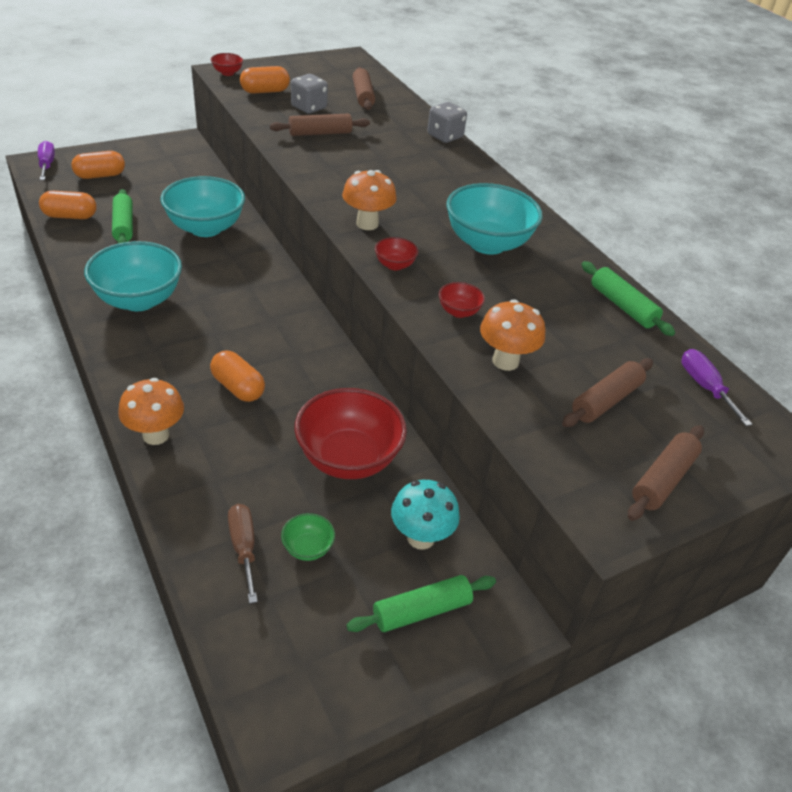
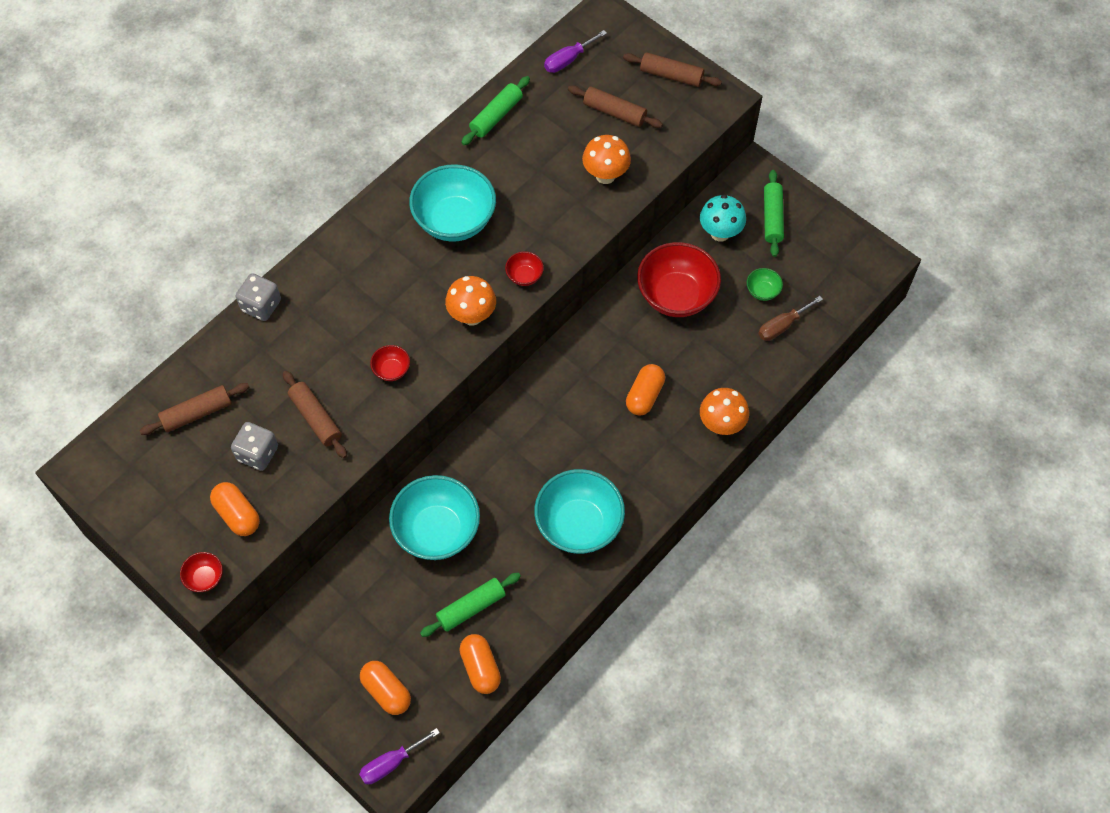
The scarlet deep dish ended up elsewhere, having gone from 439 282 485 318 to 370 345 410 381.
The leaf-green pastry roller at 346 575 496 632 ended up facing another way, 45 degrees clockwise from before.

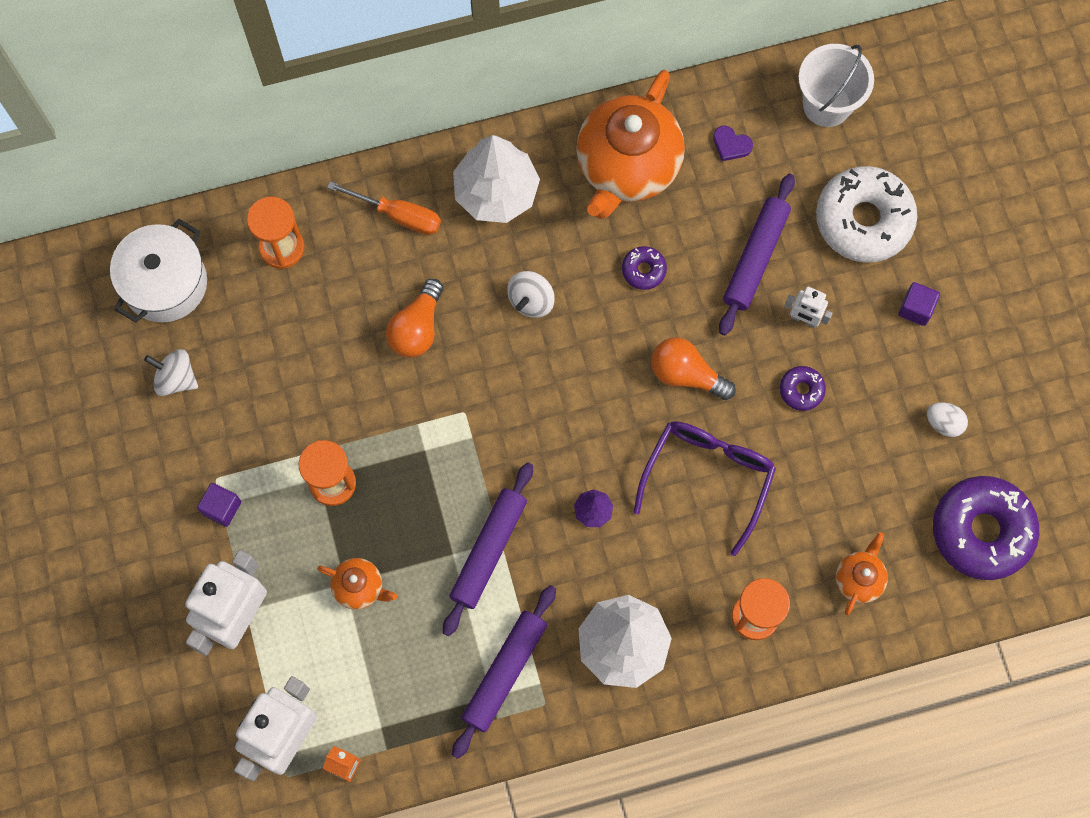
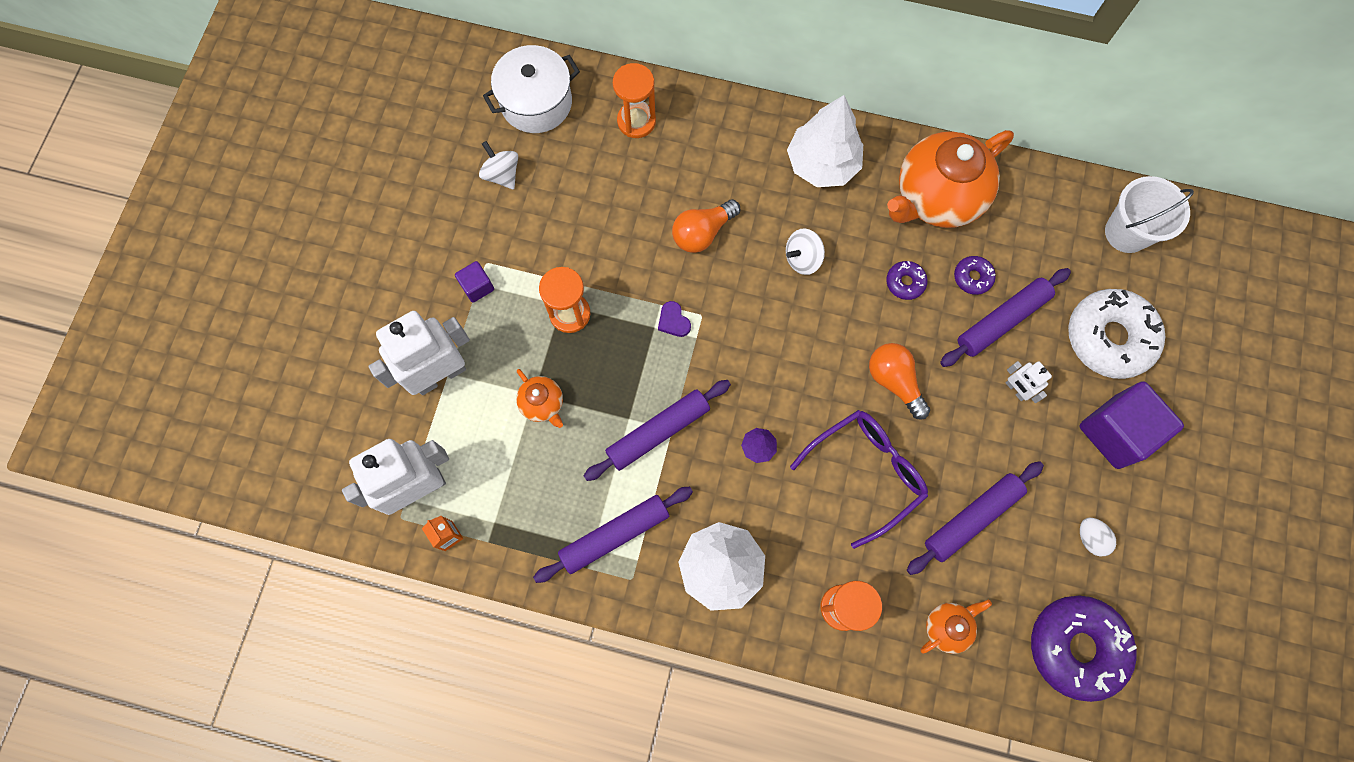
The second view lost the orange flat screwdriver at 327 181 441 235.
The second view gained the royal purple pastry roller at 907 461 1044 575.
The royal purple love heart ended up elsewhere, having gone from 713 126 753 161 to 658 301 691 337.
The royal purple doughnut ended up elsewhere, having gone from 780 366 826 411 to 954 256 996 295.
The size of the royal purple block at 898 282 940 326 changed by a factor of 2.08.

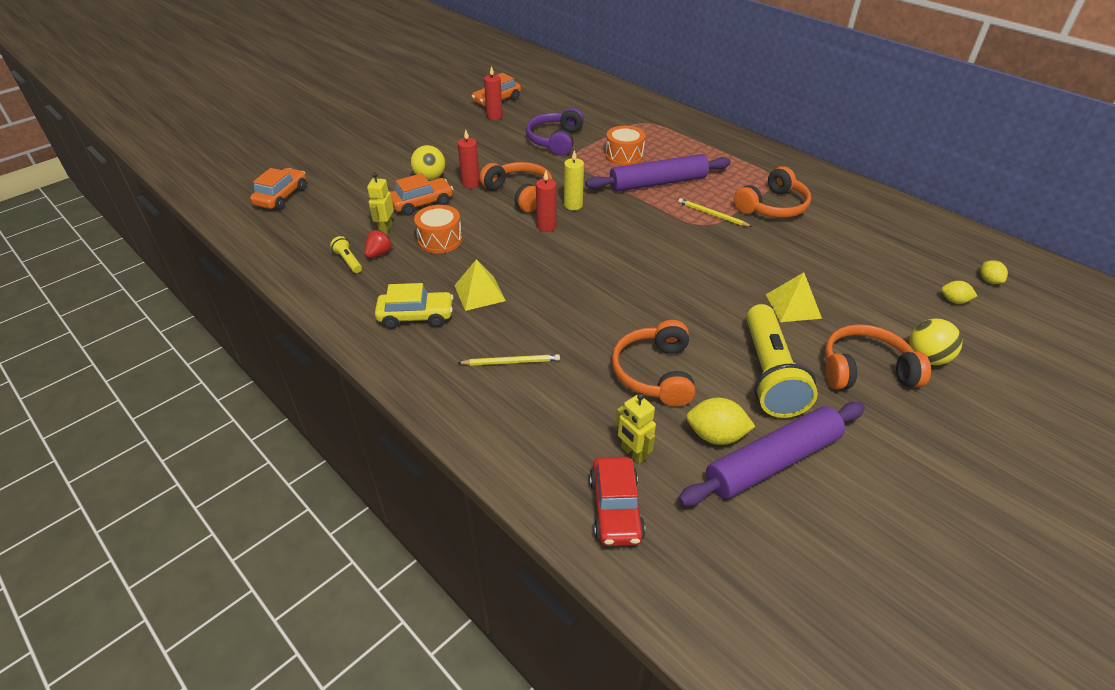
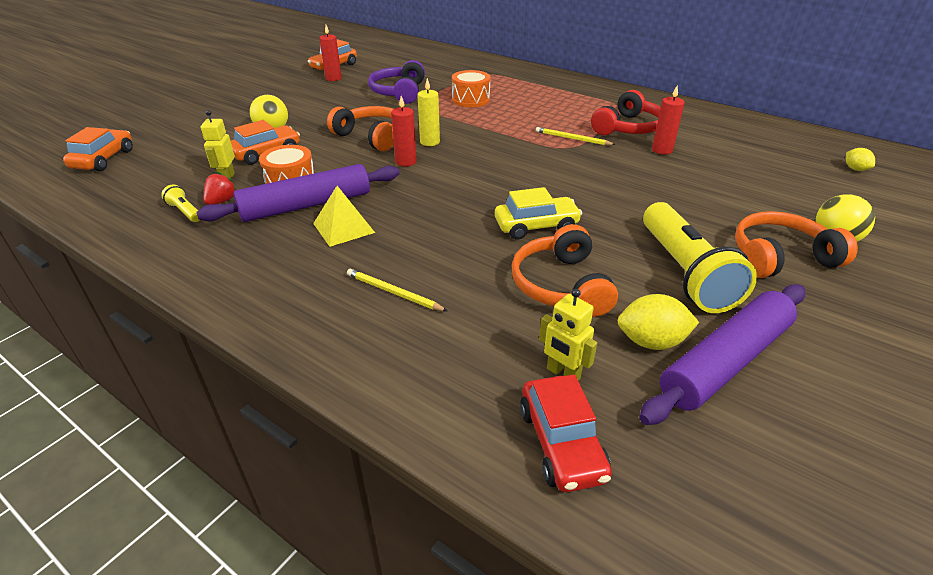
The second view lost the yellow solid pyramid at 766 272 822 322.
The second view lost the yellow lemon at 941 281 977 304.
The yellow toy car ended up elsewhere, having gone from 375 283 454 329 to 495 187 582 240.
The scarlet candle ended up elsewhere, having gone from 458 130 480 188 to 652 85 685 155.
The royal purple pastry roller ended up elsewhere, having gone from 585 154 731 192 to 196 164 400 222.
What was the orange headphones at 734 166 811 218 turned into the scarlet headphones at 591 90 661 136.
The yellow lead pencil at 458 354 560 366 ended up facing another way, 135 degrees counterclockwise from before.

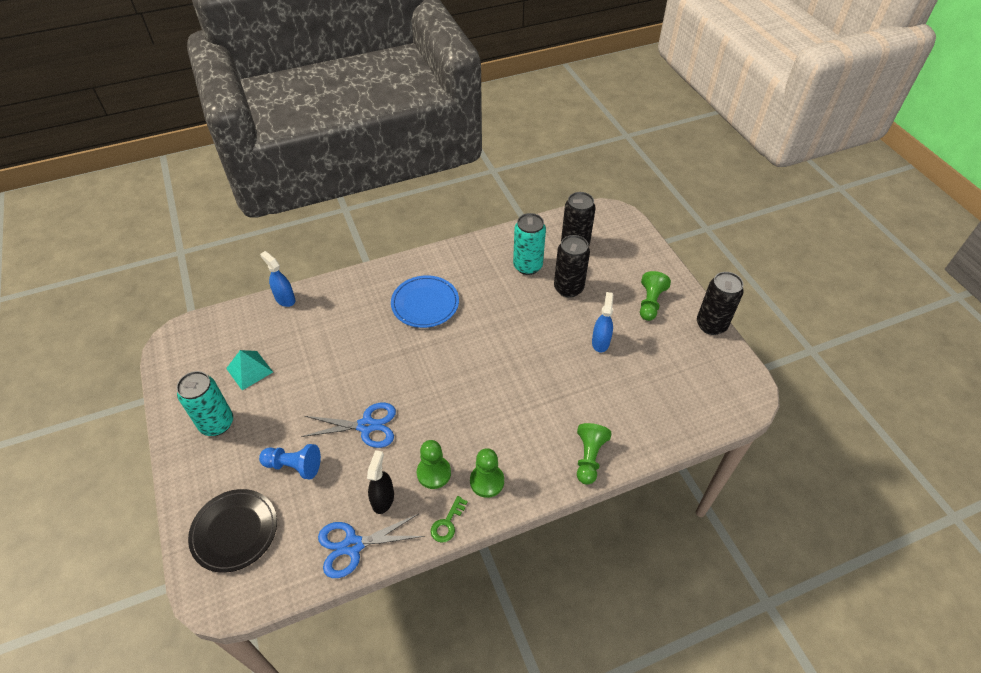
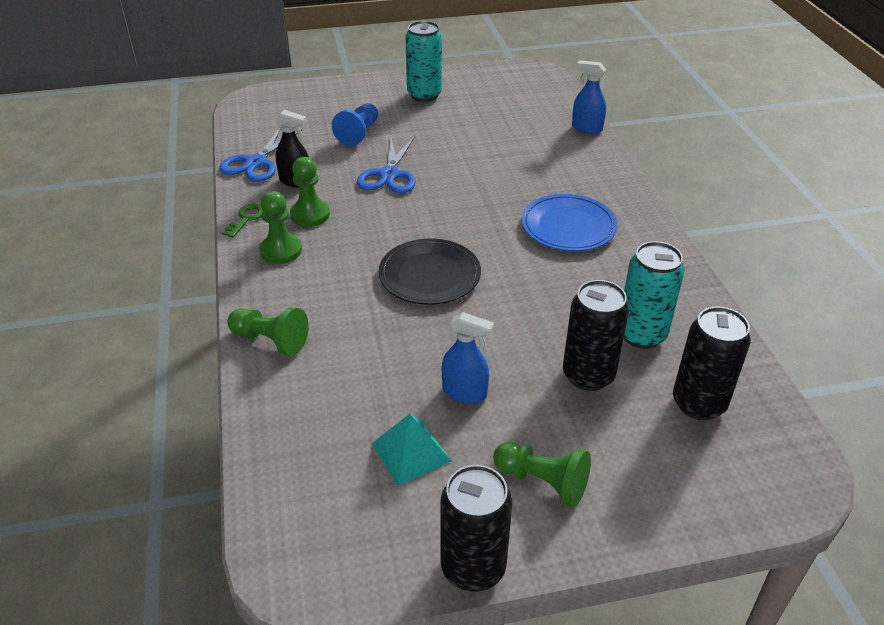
The black flat dish ended up elsewhere, having gone from 188 489 277 573 to 379 238 481 305.
The aqua solid pyramid ended up elsewhere, having gone from 226 350 273 390 to 371 414 452 486.
The blue spray bottle at 260 251 295 307 ended up facing another way, 120 degrees counterclockwise from before.
The blue pair of scissors at 318 514 425 578 ended up facing another way, 150 degrees counterclockwise from before.
The leaf-green door key at 431 496 468 543 ended up facing another way, 75 degrees clockwise from before.

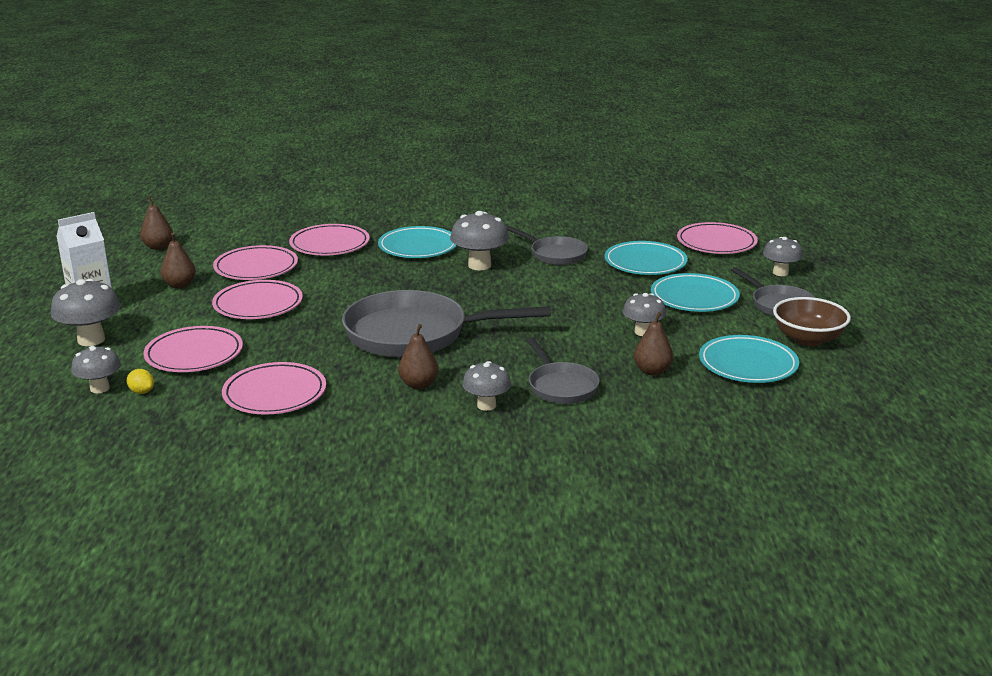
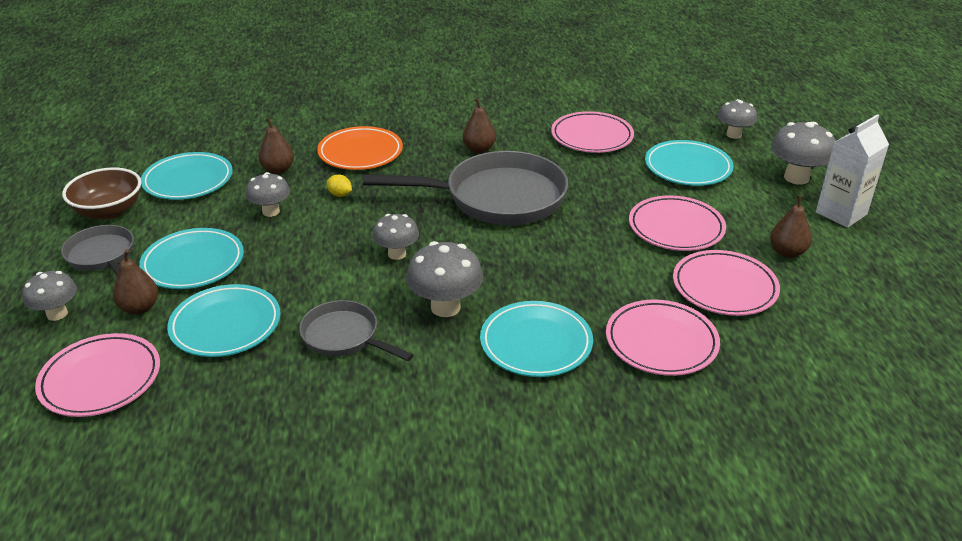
The yellow lemon ended up elsewhere, having gone from 127 369 154 394 to 327 175 352 197.
The russet toy pear ended up elsewhere, having gone from 140 197 173 250 to 113 250 158 314.
The ash-grey toadstool ended up elsewhere, having gone from 462 361 511 411 to 372 214 419 260.
Where the ash-grey pan stood at 526 337 600 404, the orange flat dish came to stand at 317 126 403 170.
What was the rosy flat dish at 143 326 243 372 turned into the aqua flat dish at 645 140 734 186.

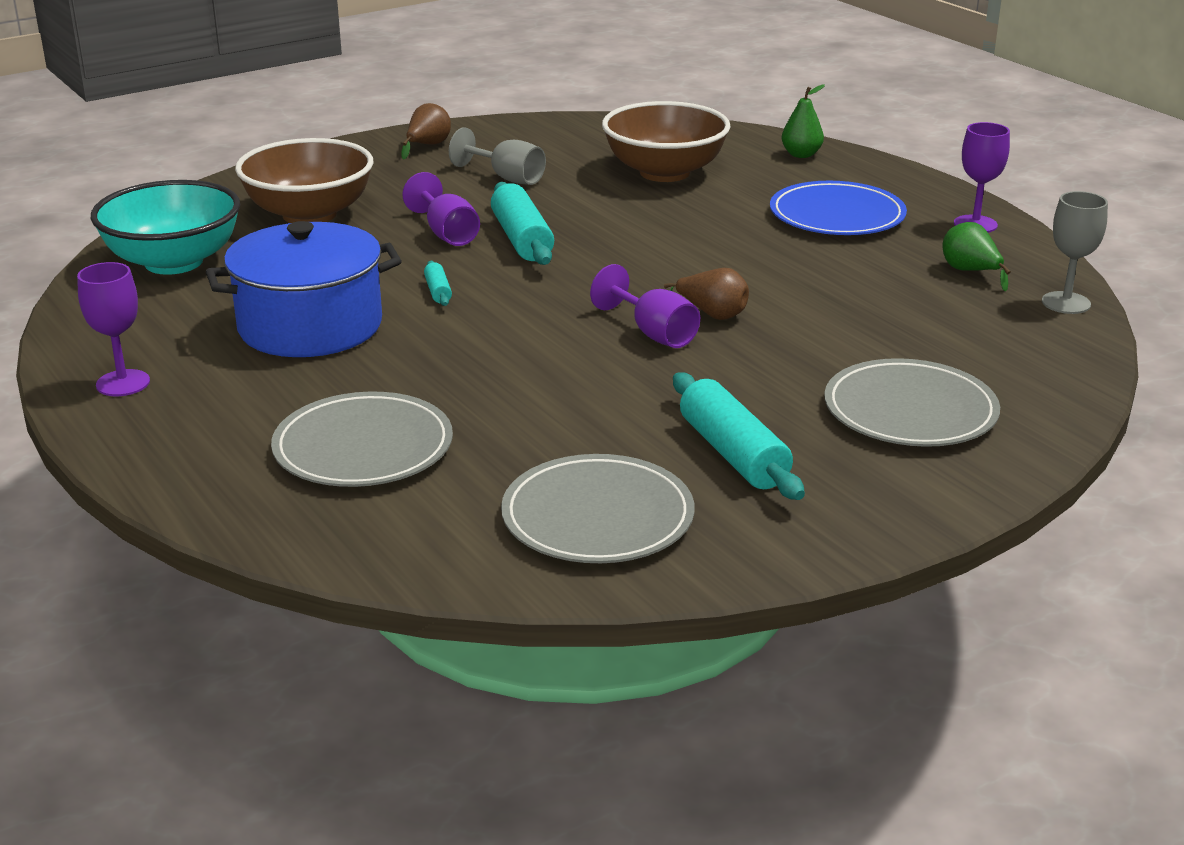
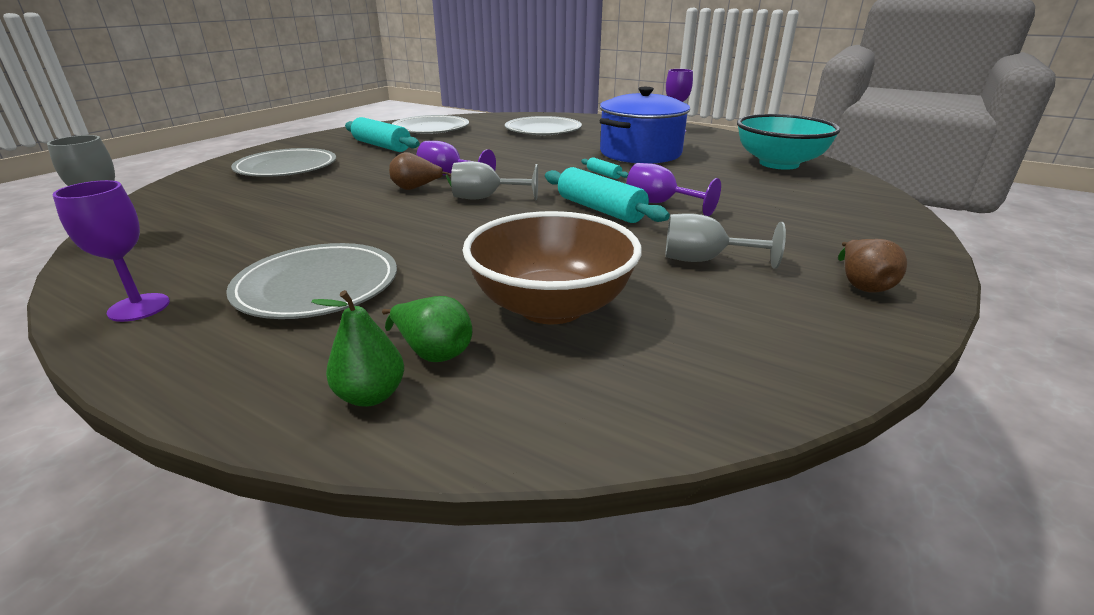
The second view lost the russet deep dish at 235 138 374 223.
The second view gained the ash-grey wine glass at 451 161 538 201.
The leaf-green toy pear ended up elsewhere, having gone from 942 222 1011 292 to 382 296 472 362.
What was the blue flat dish at 770 181 907 235 turned into the ash-grey flat dish at 226 243 397 319.

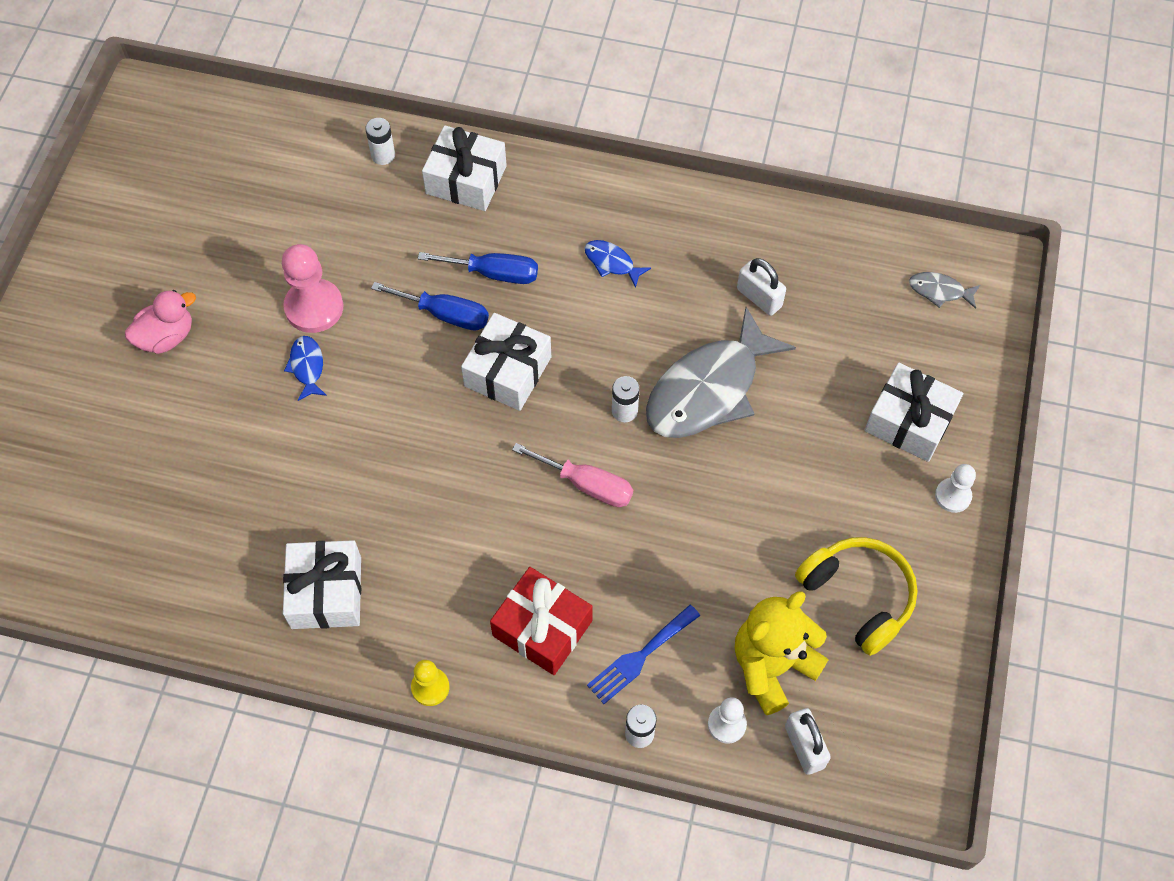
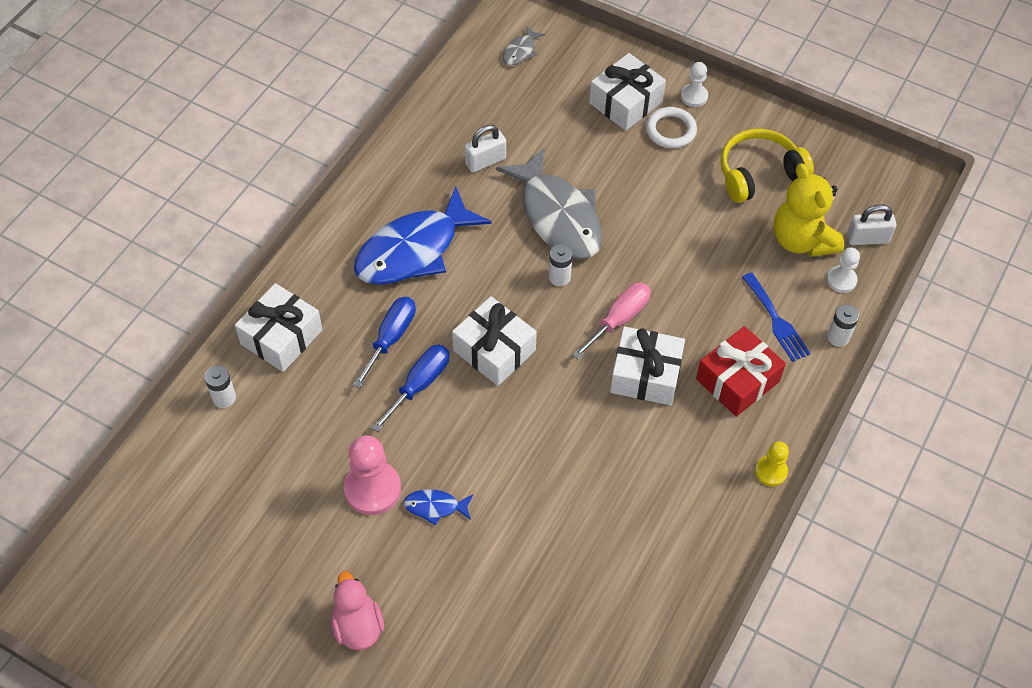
The second view gained the pure white ring at 646 107 697 148.
The pure white wrapped gift ended up elsewhere, having gone from 283 540 361 629 to 610 326 685 405.
The size of the blue toy fish at 584 240 651 288 changed by a factor of 2.36.

